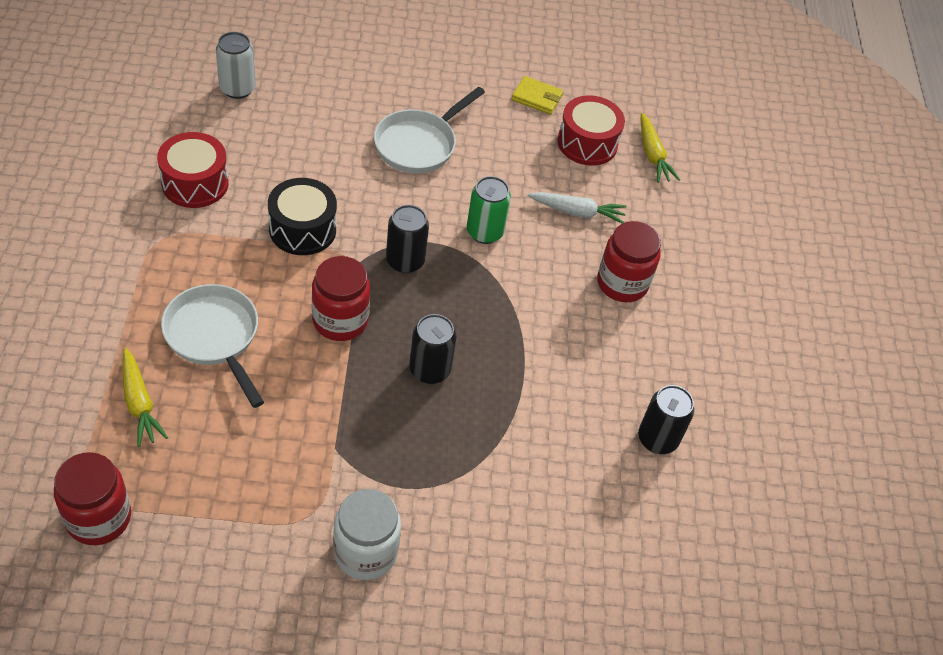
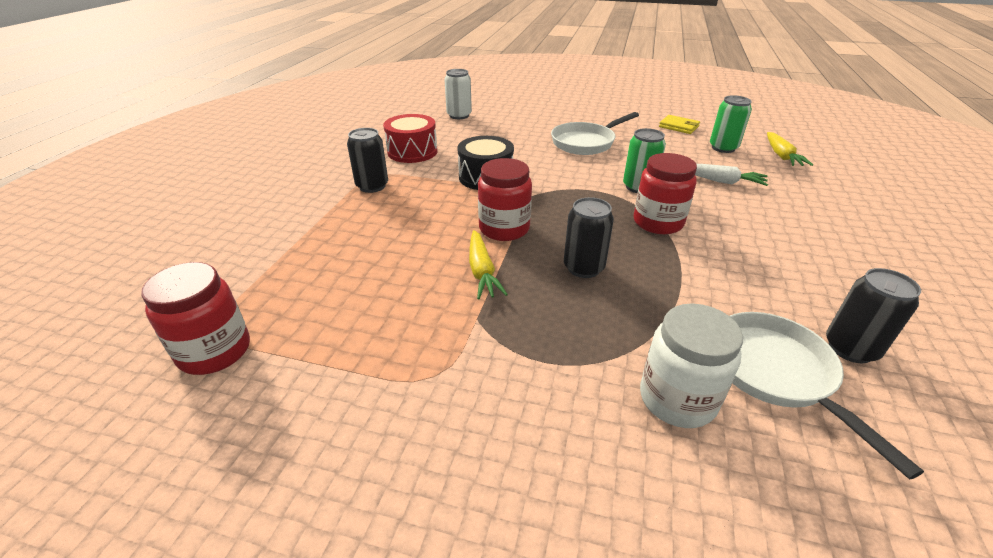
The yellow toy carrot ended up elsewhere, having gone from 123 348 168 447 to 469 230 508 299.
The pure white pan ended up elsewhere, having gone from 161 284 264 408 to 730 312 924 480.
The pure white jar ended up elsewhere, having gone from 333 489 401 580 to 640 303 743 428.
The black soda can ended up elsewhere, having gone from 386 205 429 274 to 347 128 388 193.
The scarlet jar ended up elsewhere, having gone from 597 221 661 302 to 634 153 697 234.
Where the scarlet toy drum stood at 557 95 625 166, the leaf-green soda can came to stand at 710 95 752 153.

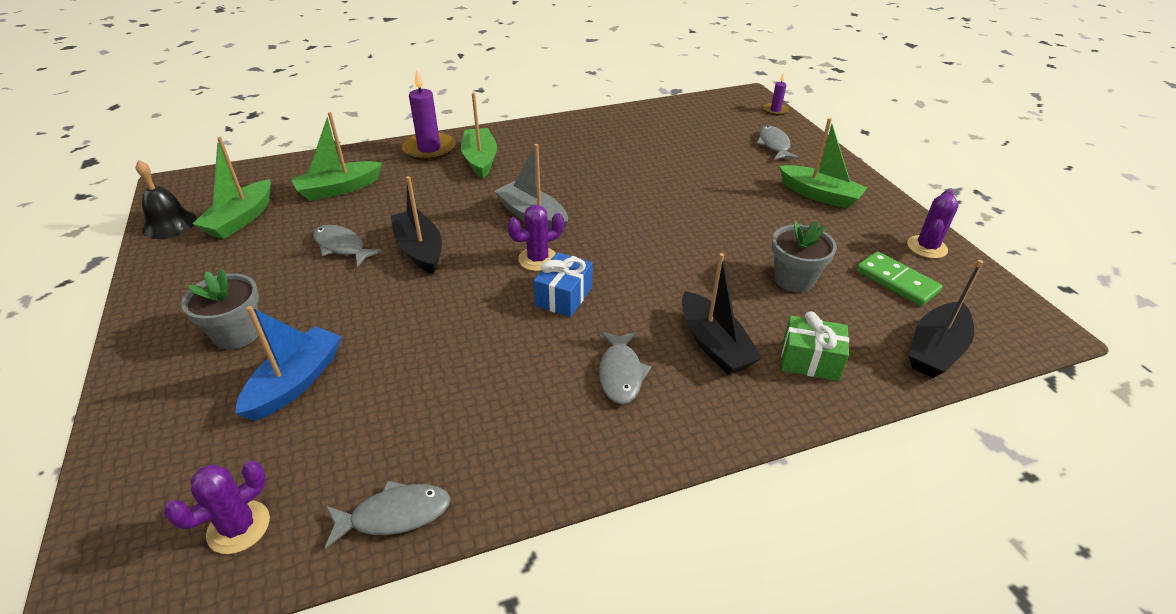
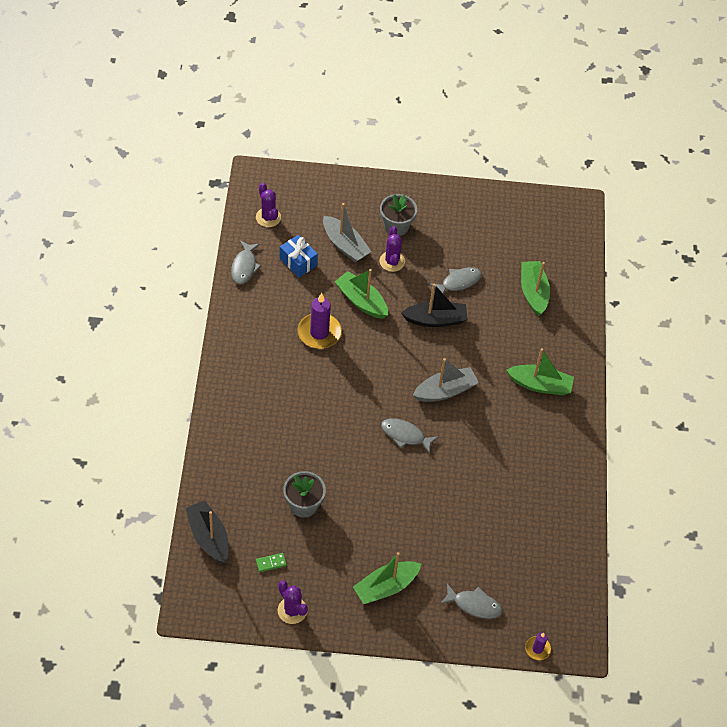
The second view lost the black hand bell at 136 160 197 239.
The second view lost the black sailboat at 682 253 762 375.
The second view lost the leaf-green wrapped gift at 781 311 849 381.
The leaf-green sailboat ended up elsewhere, having gone from 193 137 271 239 to 335 269 388 319.
The royal purple candle ended up elsewhere, having gone from 402 69 456 161 to 297 293 342 349.
The royal purple saguaro cactus ended up elsewhere, having gone from 507 205 564 271 to 379 226 405 272.
The blue wrapped gift ended up elsewhere, having gone from 534 252 593 317 to 280 235 318 277.
The ash-grey toy fish ended up elsewhere, having gone from 599 331 651 404 to 381 418 439 454.
What was the blue sailboat at 235 306 342 421 turned into the ash-grey sailboat at 323 203 372 263.
The size of the leaf-green domino piece at 856 251 943 306 changed by a factor of 0.54.

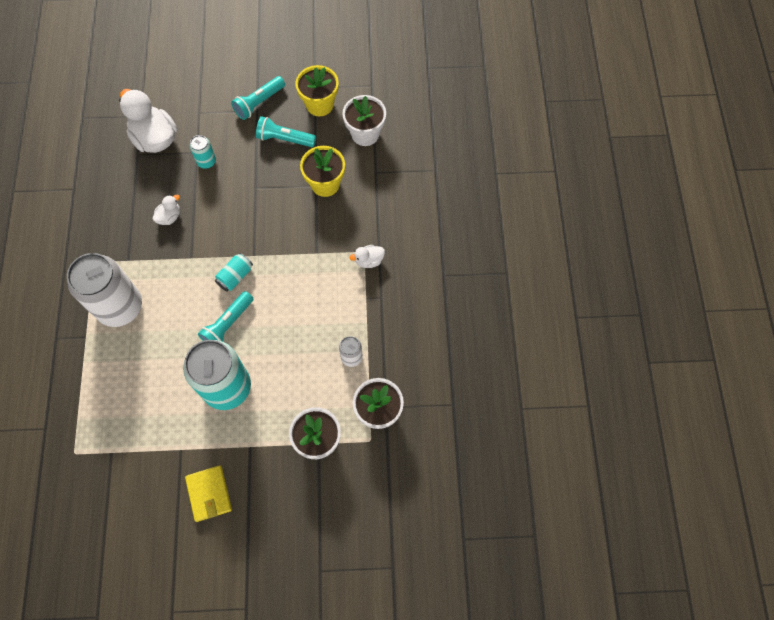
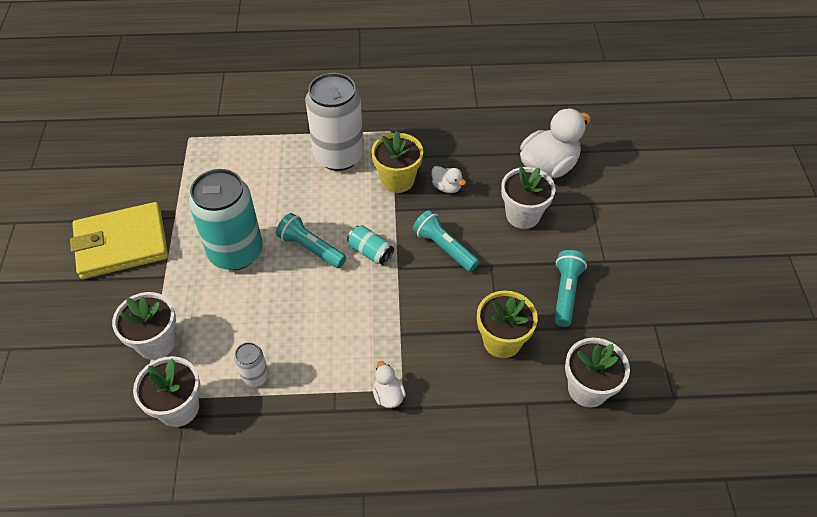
The aqua pocket torch ended up elsewhere, having gone from 231 76 285 120 to 413 210 479 272.
The yellow plant pot ended up elsewhere, having gone from 295 65 339 116 to 371 131 423 193.
Where the aqua soda can stood at 190 135 216 169, the pure white plant pot came to stand at 501 167 556 229.
The size of the yellow wallet at 185 465 232 522 changed by a factor of 1.73.

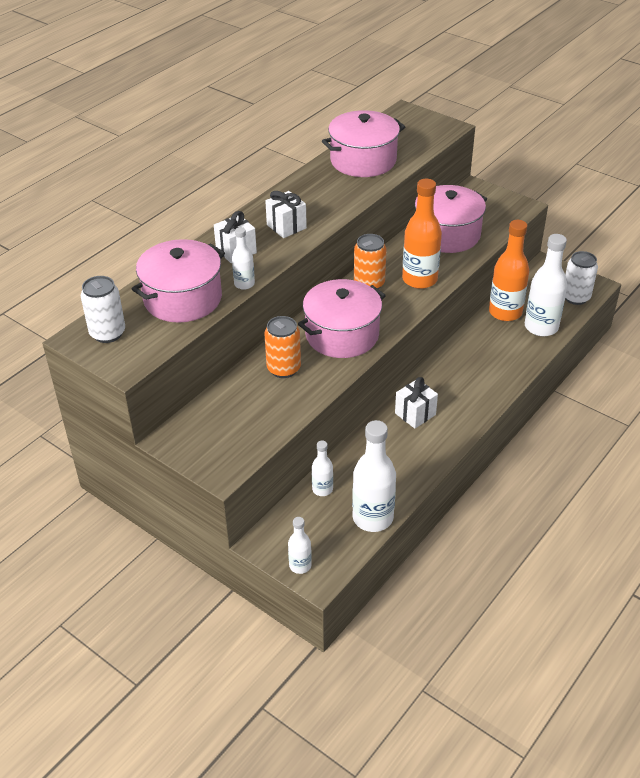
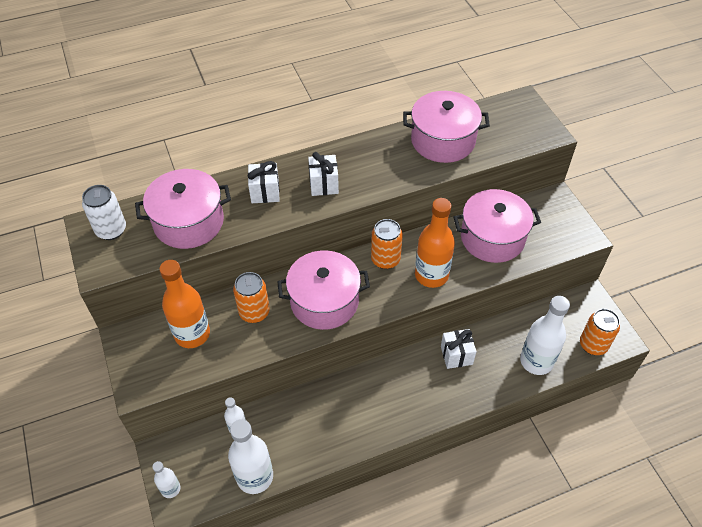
The second view lost the pure white drink bottle at 232 227 255 290.
The pure white wrapped gift ended up elsewhere, having gone from 395 377 438 429 to 441 329 477 369.
The orange drink bottle ended up elsewhere, having gone from 489 220 529 321 to 159 260 210 348.
What was the pure white soda can at 565 251 598 305 turned into the orange soda can at 580 309 620 355.

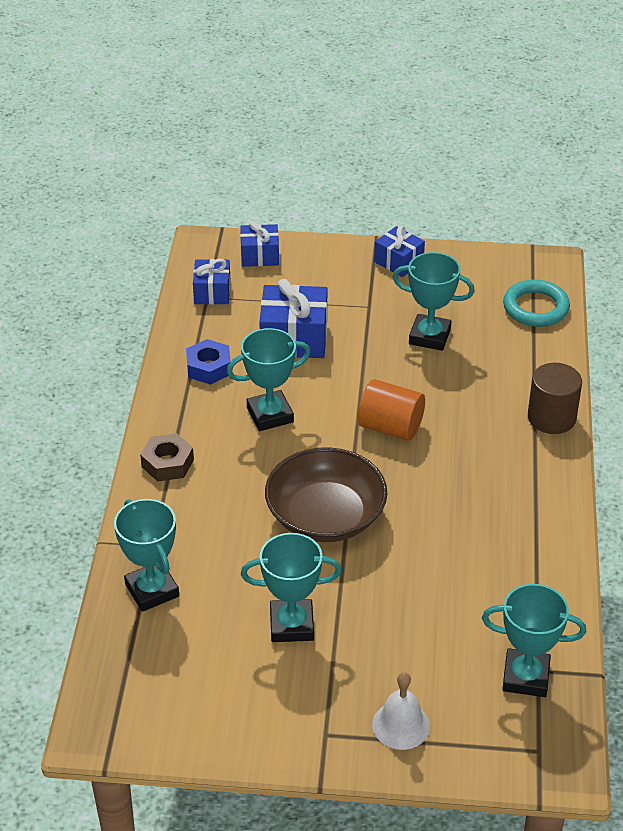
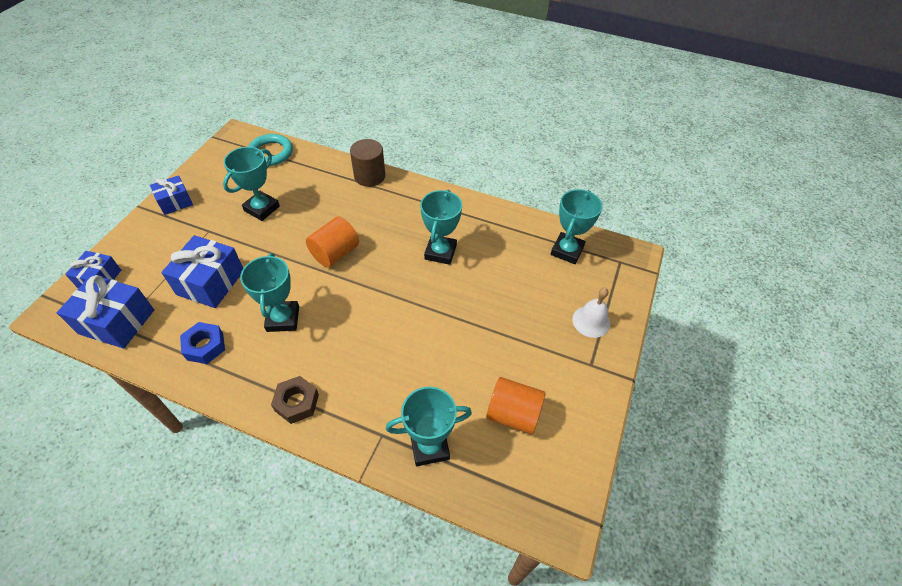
The second view lost the russet deep dish at 265 447 387 542.
The second view gained the orange cylinder at 486 377 545 435.
The aqua trophy ended up elsewhere, having gone from 241 533 342 642 to 420 190 462 265.
The size of the blue wrapped gift at 193 259 230 305 changed by a factor of 1.62.

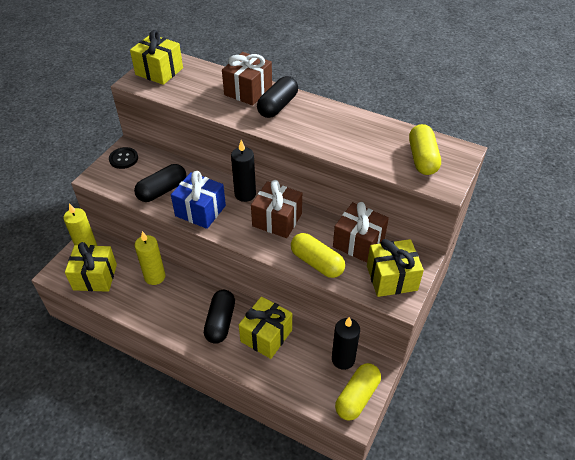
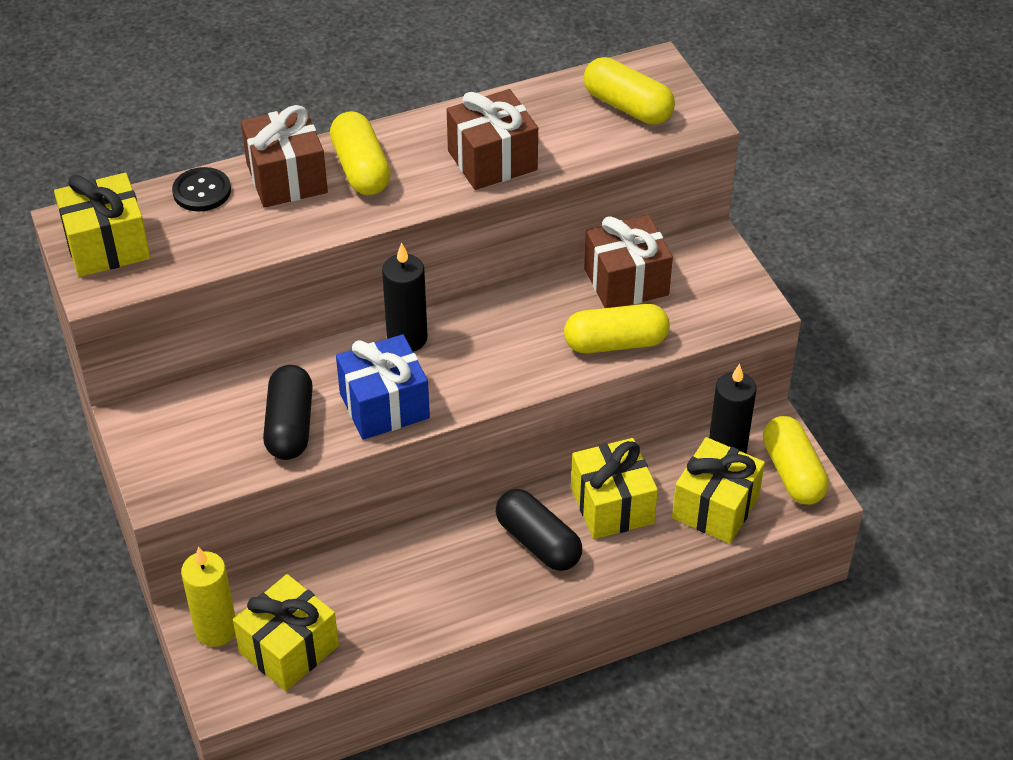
The second view lost the yellow candle at 135 231 165 285.
The black shirt button ended up elsewhere, having gone from 109 147 138 169 to 172 167 231 212.
The russet wrapped gift ended up elsewhere, having gone from 251 180 302 238 to 447 89 538 190.
The yellow wrapped gift ended up elsewhere, having gone from 367 239 424 297 to 672 437 765 543.
What was the black pill at 257 76 298 118 turned into the yellow pill at 330 111 391 195.

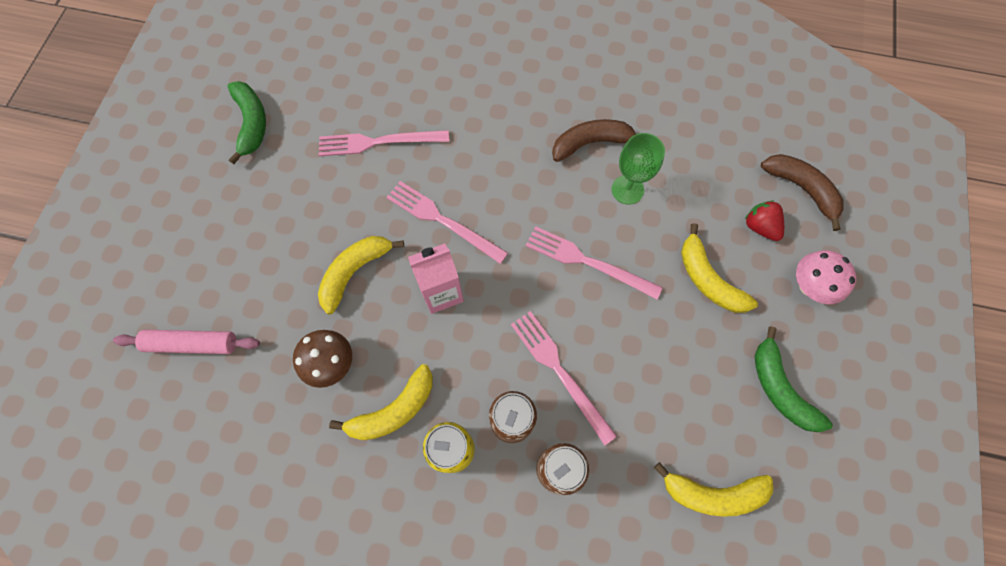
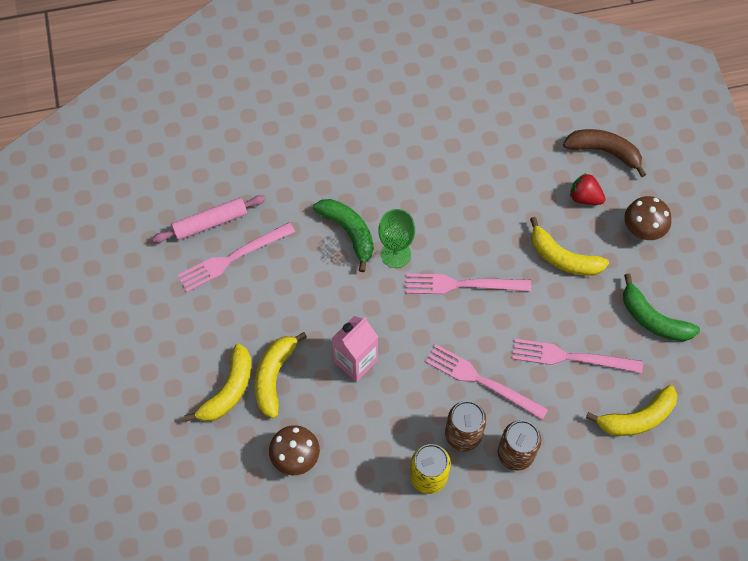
The second view lost the russet toy banana at 552 119 636 162.
The rosy pastry roller ended up elsewhere, having gone from 113 330 260 354 to 152 195 266 243.
The leaf-green toy banana ended up elsewhere, having gone from 228 81 266 164 to 313 199 373 272.
The yellow toy banana ended up elsewhere, having gone from 329 364 433 440 to 184 344 251 422.
The rosy dinner fork ended up elsewhere, having gone from 386 181 508 264 to 512 339 643 373.
The leaf-green wine glass ended up elsewhere, having gone from 612 133 665 204 to 378 209 415 268.
What was the rosy toadstool at 796 250 856 304 turned into the russet toadstool at 624 196 671 240.

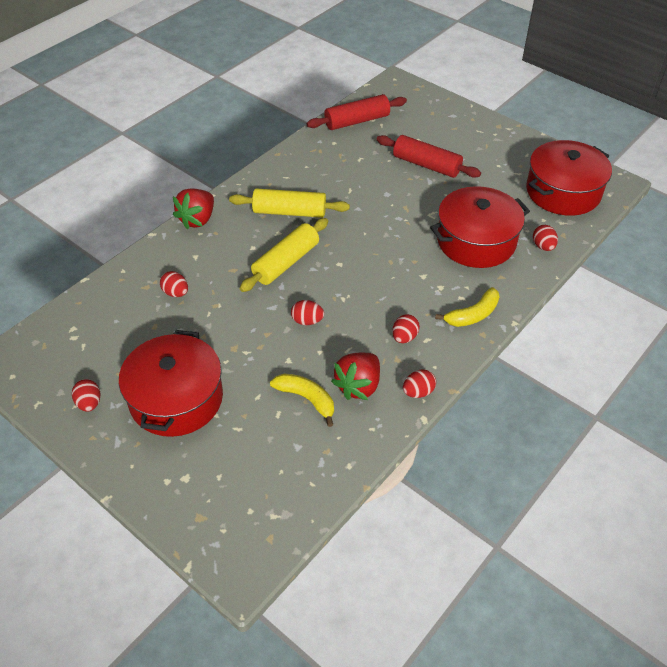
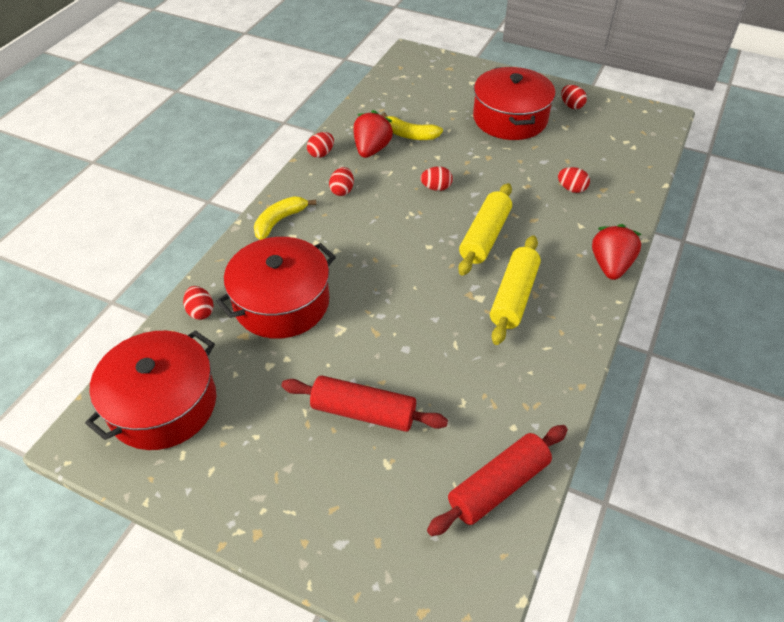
The yellow pastry roller at 229 188 350 218 ended up facing another way, 60 degrees counterclockwise from before.

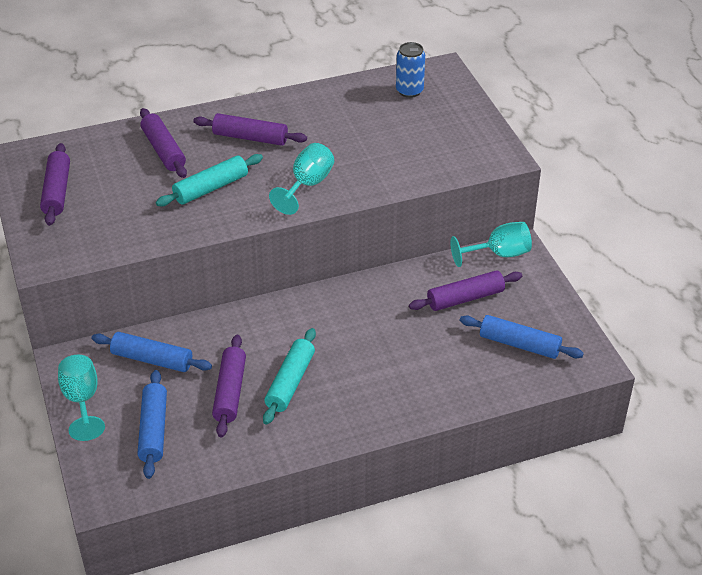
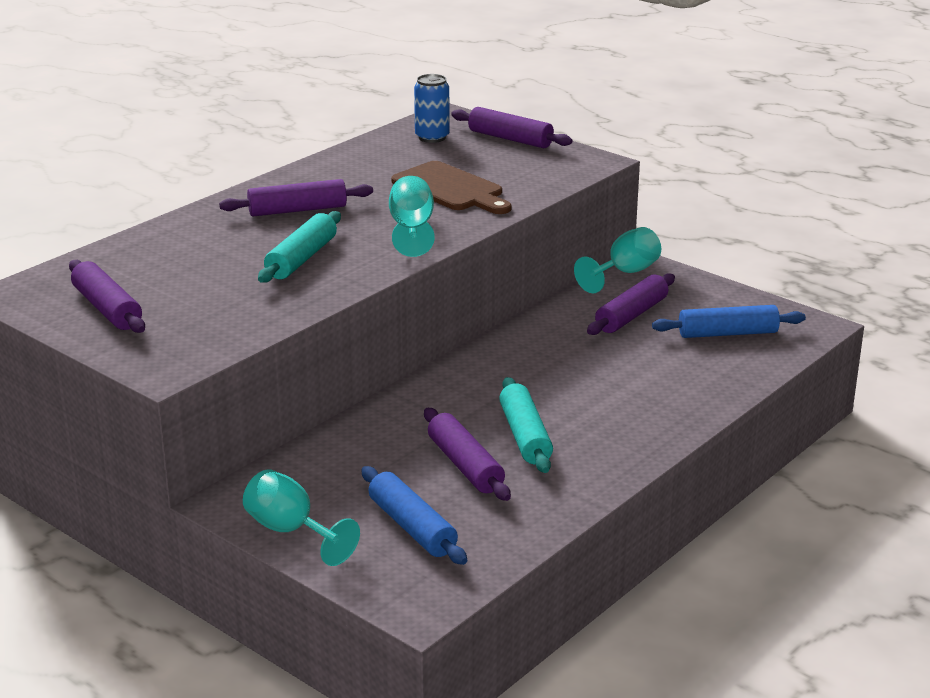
The second view lost the blue pastry roller at 92 332 212 372.
The second view gained the russet bread board at 391 161 512 214.
The royal purple pastry roller ended up elsewhere, having gone from 140 108 187 178 to 451 107 572 148.

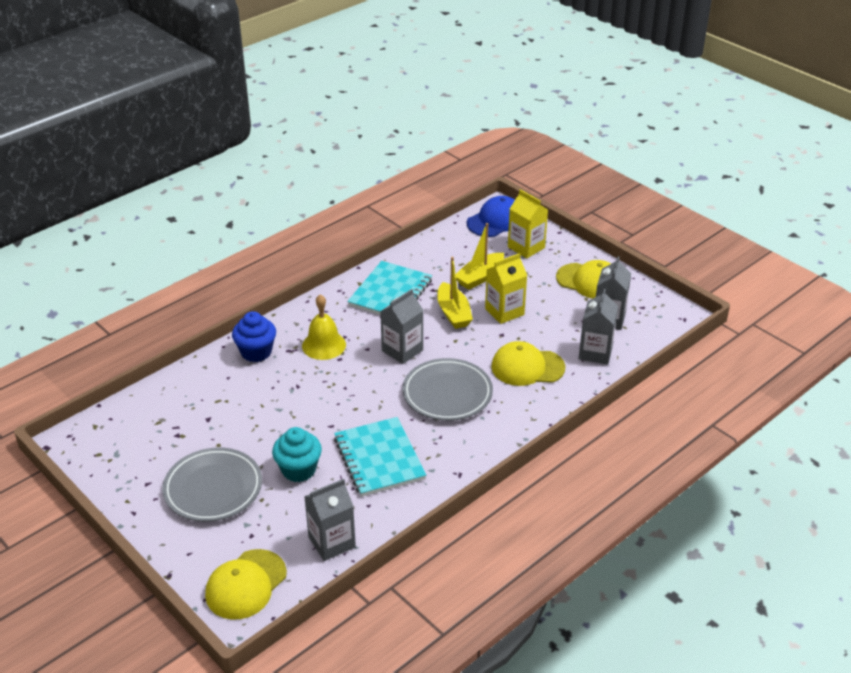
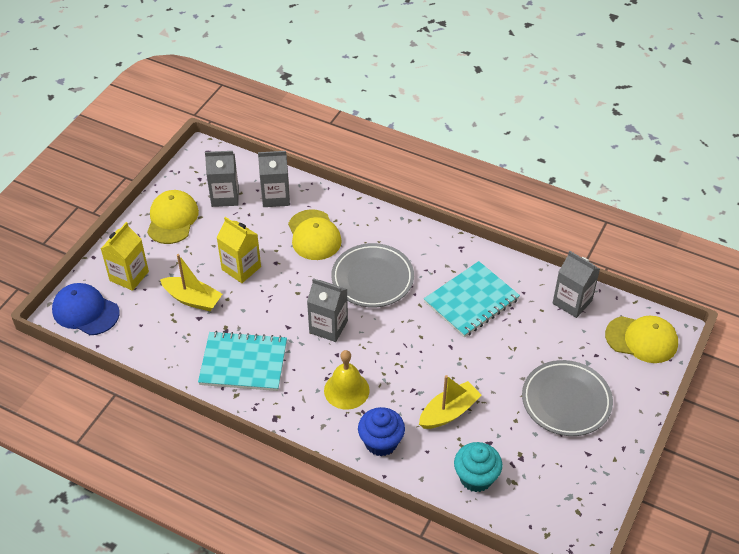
The aqua muffin ended up elsewhere, having gone from 272 427 322 482 to 454 442 502 492.
The yellow sailboat ended up elsewhere, having gone from 437 257 473 329 to 419 375 482 429.

